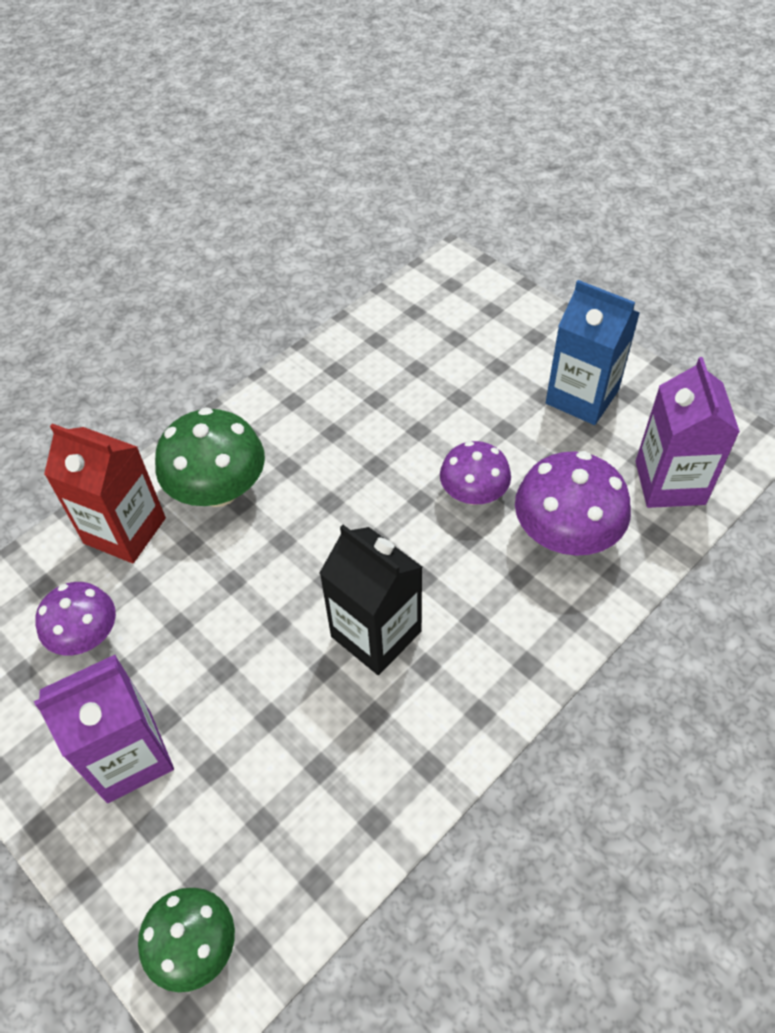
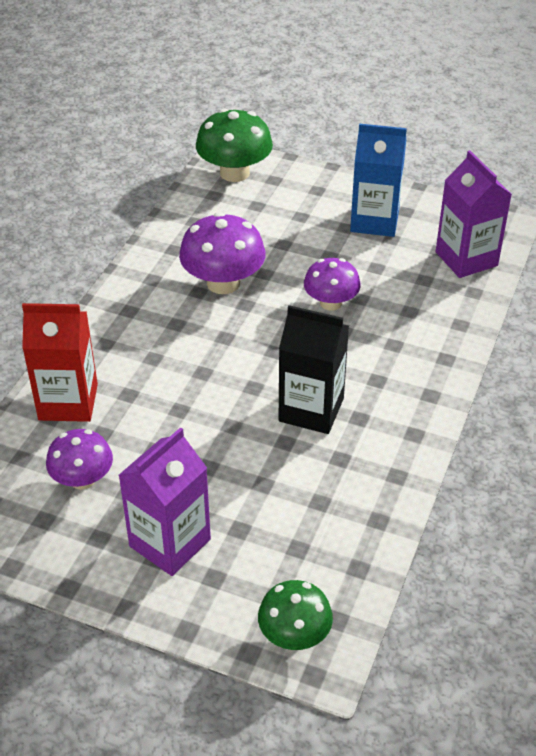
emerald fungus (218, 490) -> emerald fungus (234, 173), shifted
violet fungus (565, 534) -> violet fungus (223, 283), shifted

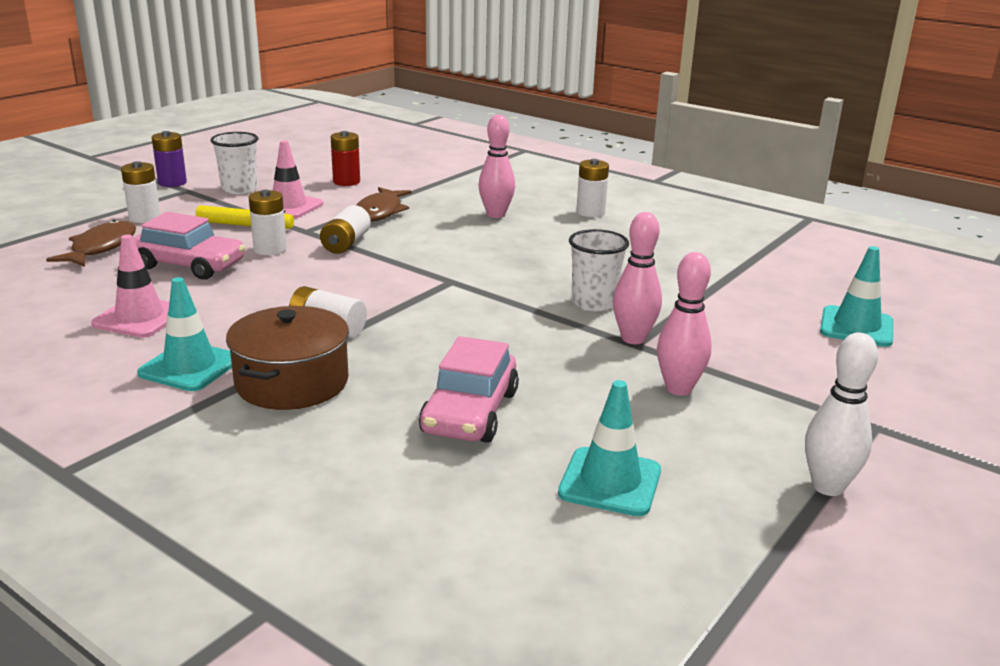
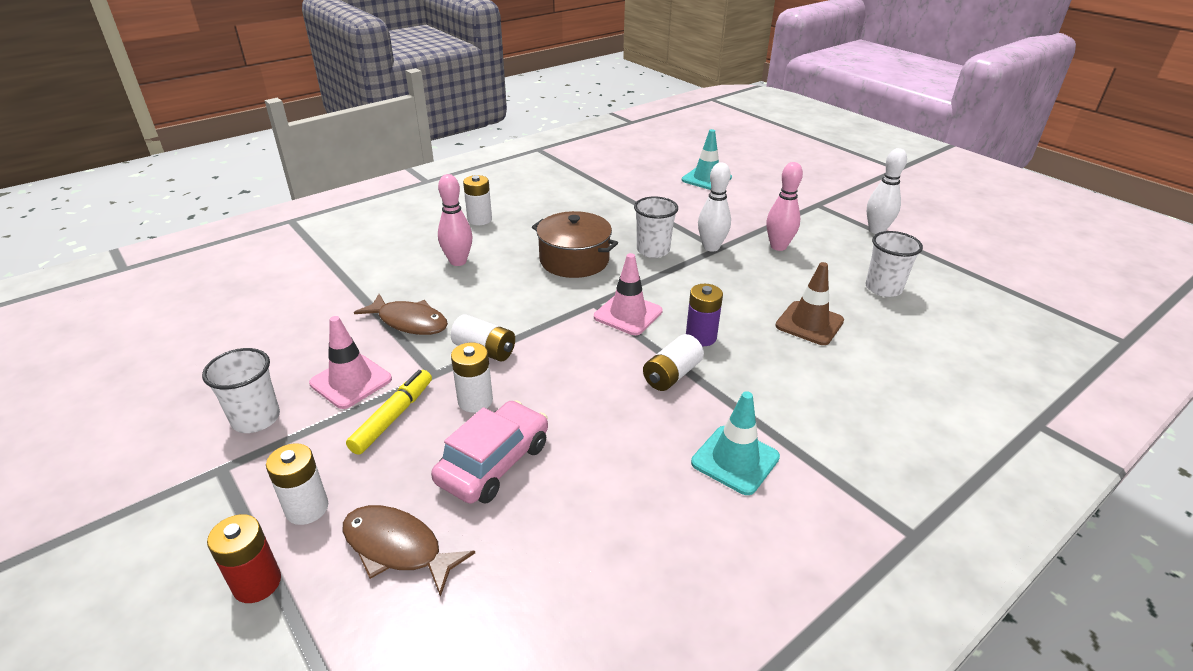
pink traffic cone (139, 318) -> pink traffic cone (628, 314), shifted
violet AA battery (172, 183) -> violet AA battery (701, 337), shifted
russet stockpot (292, 382) -> russet stockpot (574, 260), shifted
red AA battery (346, 182) -> red AA battery (257, 583), shifted
pink automobile (470, 412) -> russet traffic cone (809, 323)
aqua traffic cone (610, 482) -> snow-white cup (883, 288)
pink tenpin (633, 339) -> snow-white tenpin (711, 247)

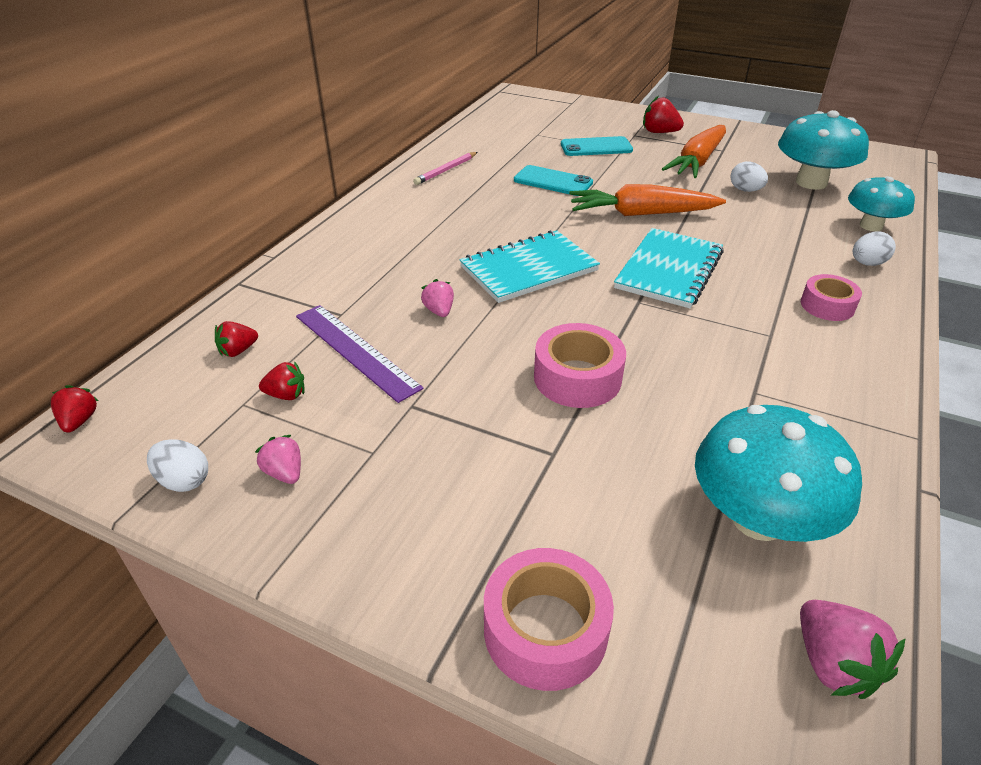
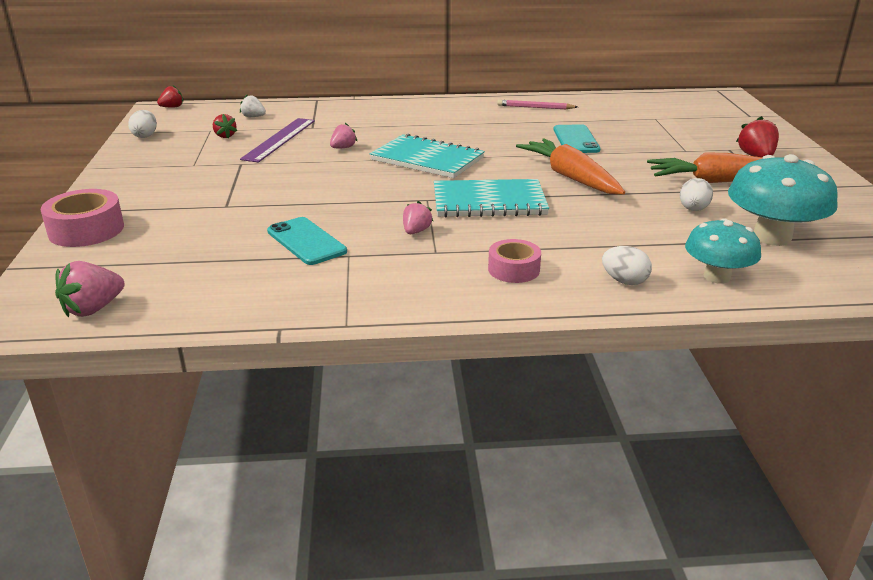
red toy strawberry (238, 351) -> snow-white toy strawberry (253, 117)
pink toy strawberry (285, 473) -> pink toy strawberry (416, 231), shifted
pink sticky tape (577, 378) -> none
aqua mobile phone (596, 147) -> aqua mobile phone (306, 241), shifted
aqua fungus (758, 518) -> none

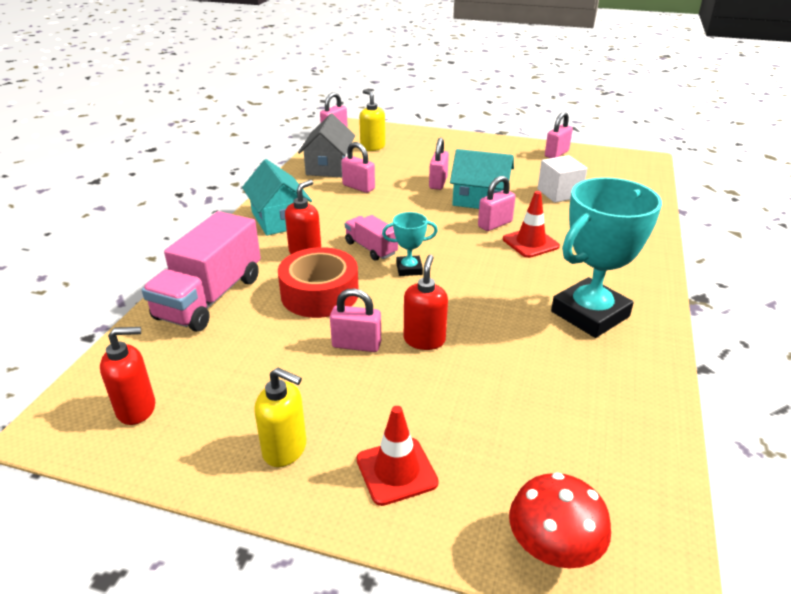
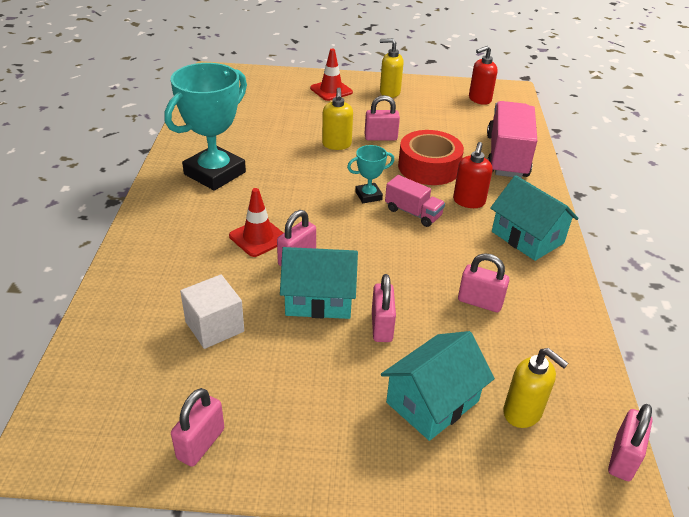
gray cottage (329, 167) -> none
red pump bottle (424, 340) -> golden pump bottle (336, 145)
red fungus (553, 548) -> none
none -> aqua cottage (432, 402)

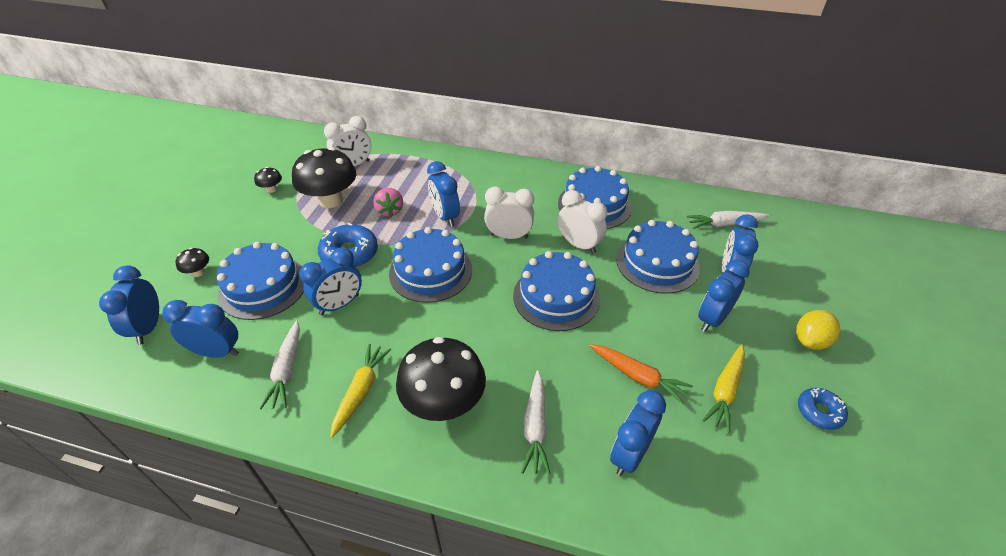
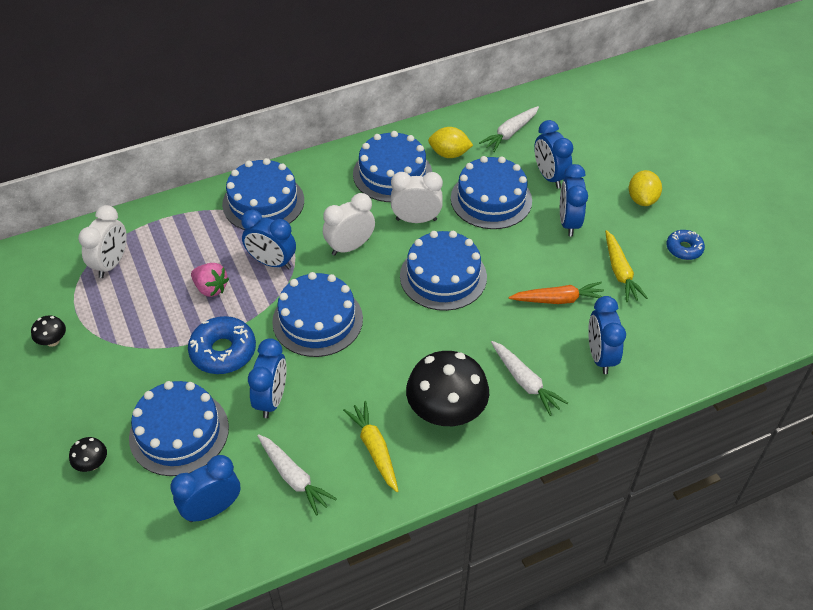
blue bedside clock (148, 328) -> none
black fungus (331, 200) -> none
none -> blue cake (263, 202)
none -> golden citrus fruit (449, 154)

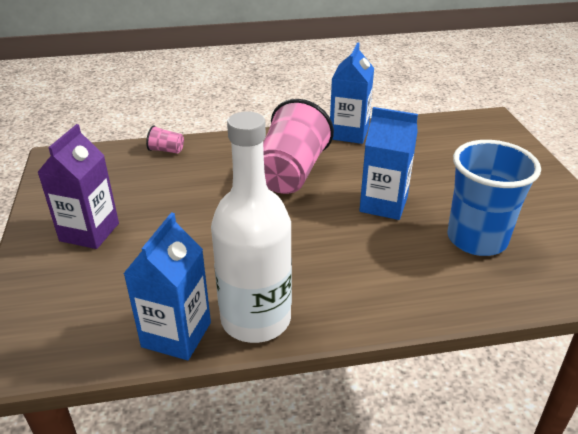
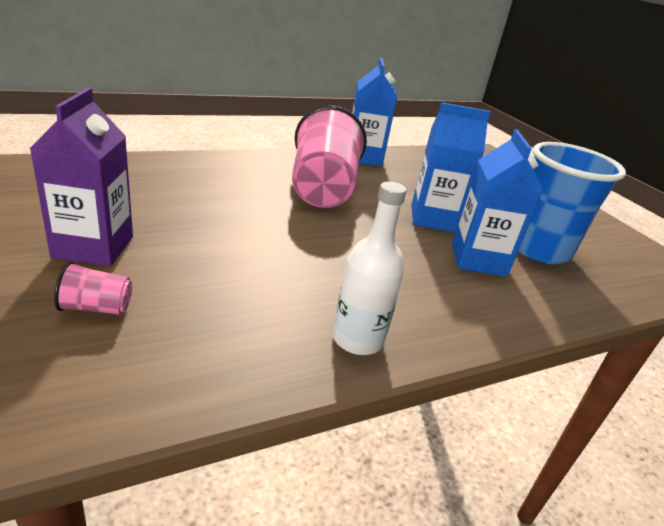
blue milk carton (176, 334) -> blue milk carton (478, 259), shifted
pink cup (166, 150) -> pink cup (96, 307), shifted
snow-white bottle (256, 319) -> snow-white bottle (358, 339), x0.58

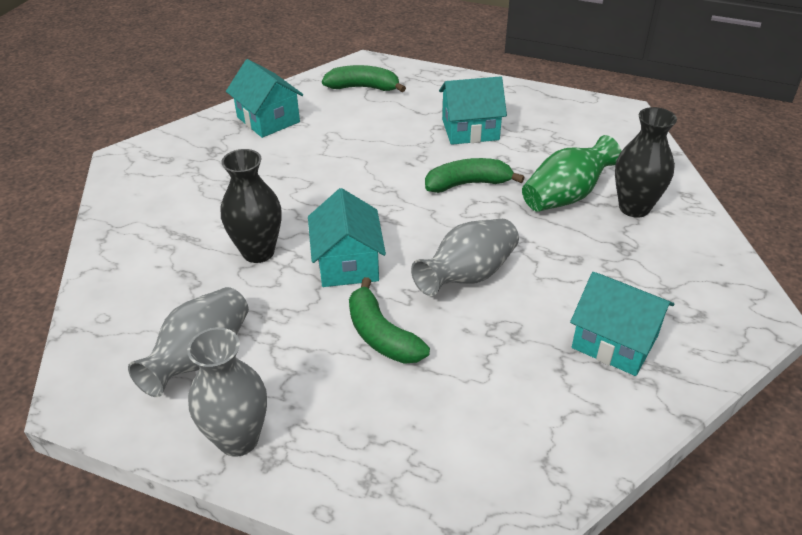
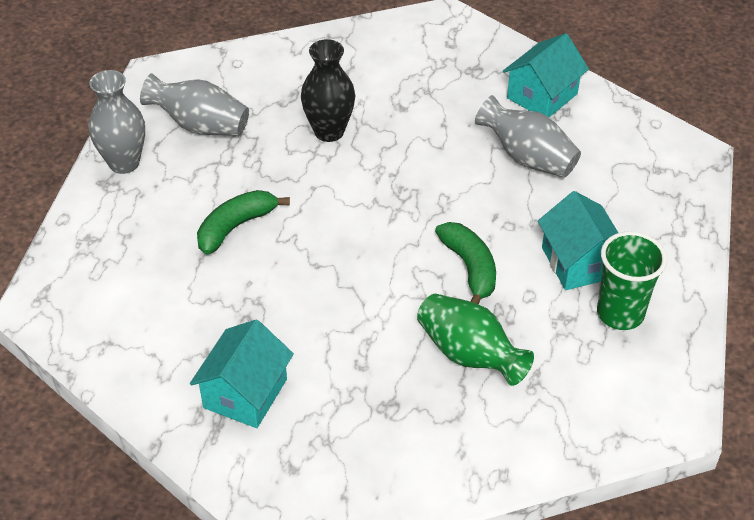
aqua cottage (347, 263) -> none
emerald toy banana (363, 87) -> none
gray flower vase (467, 275) -> gray flower vase (527, 158), shifted
black flower vase (634, 208) -> none
none -> emerald cup (620, 313)

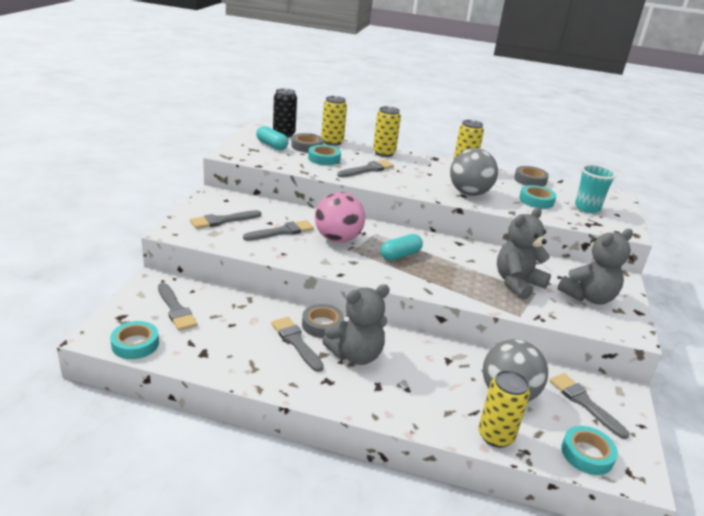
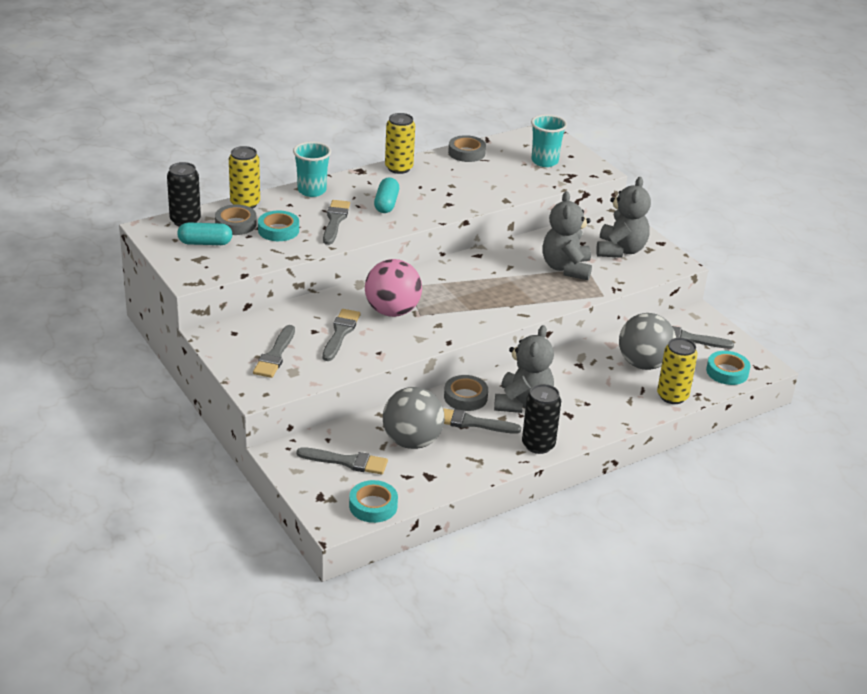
golden soda can (384, 153) -> aqua cup (312, 190)
aqua pill (400, 255) -> aqua pill (386, 204), shifted
gray ball (469, 193) -> gray ball (412, 441), shifted
aqua sticky tape (536, 200) -> none
none -> black soda can (538, 445)

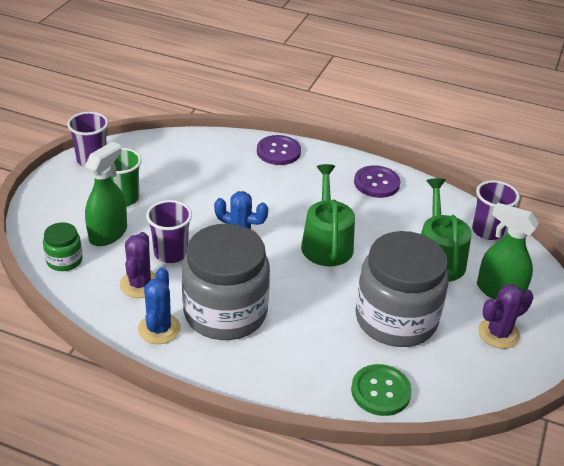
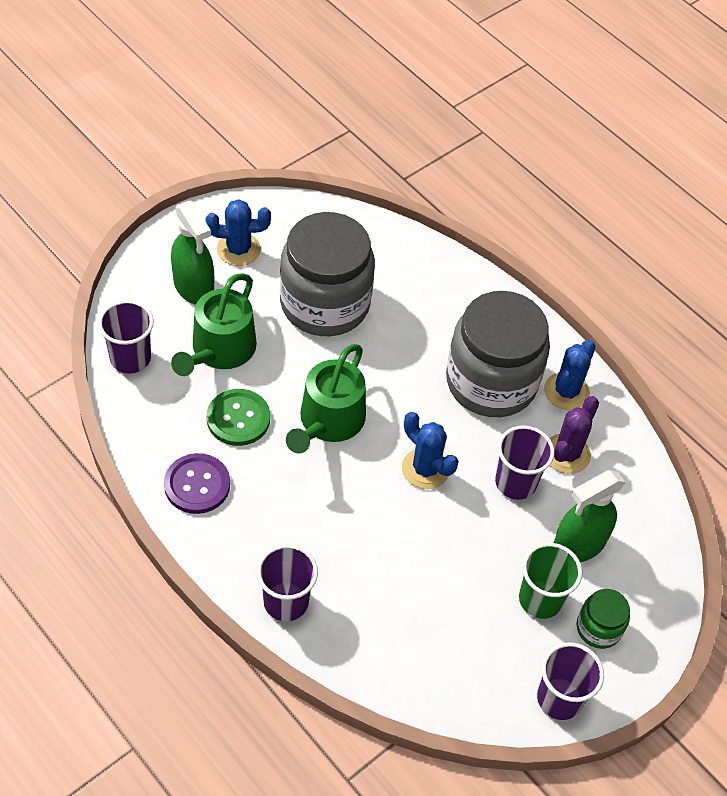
emerald preserve jar (64, 260) -> emerald preserve jar (598, 628), shifted
violet shirt button (278, 151) -> violet cup (286, 602)
emerald shirt button (380, 391) -> emerald shirt button (238, 419), shifted
violet prickly plant (498, 333) -> blue prickly plant (238, 249)

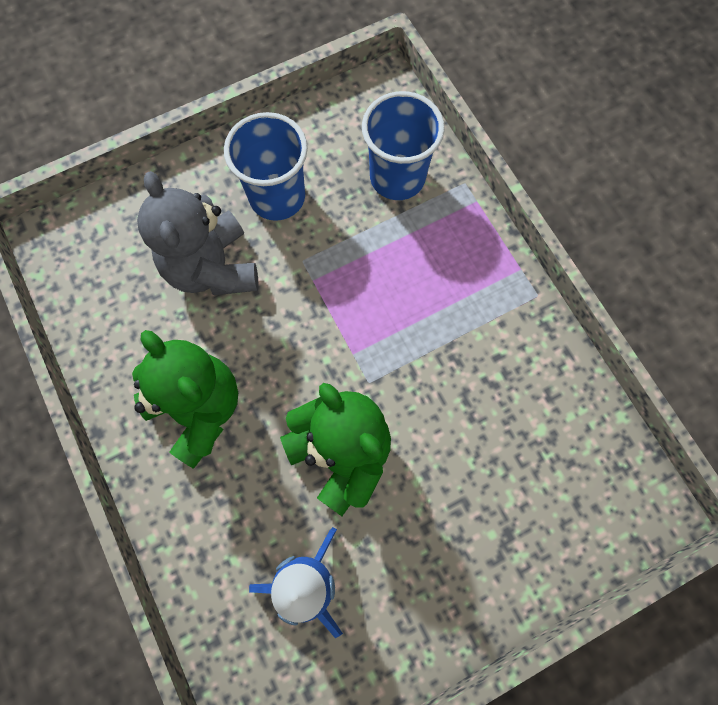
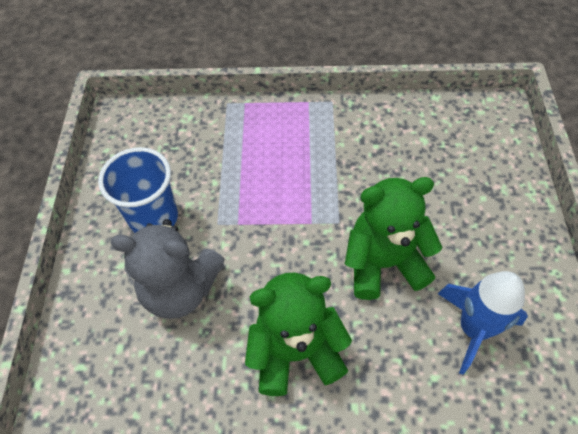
blue cup (397, 177) -> none

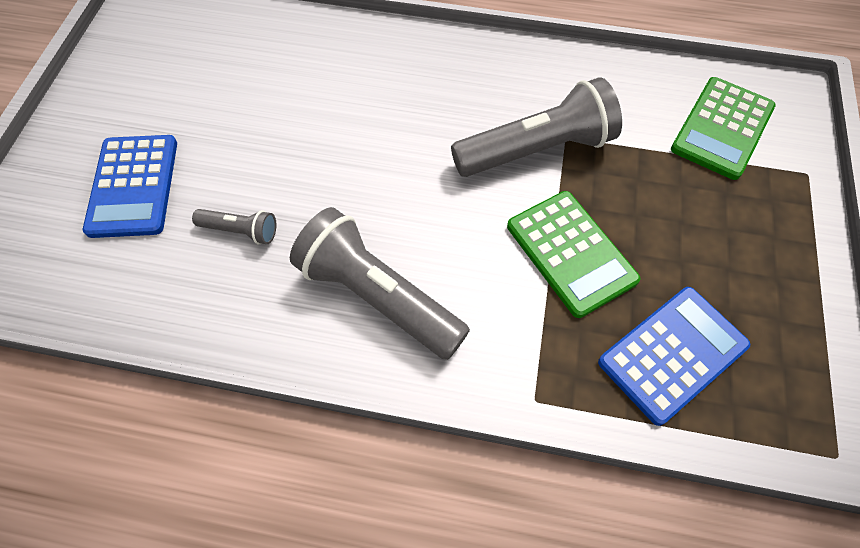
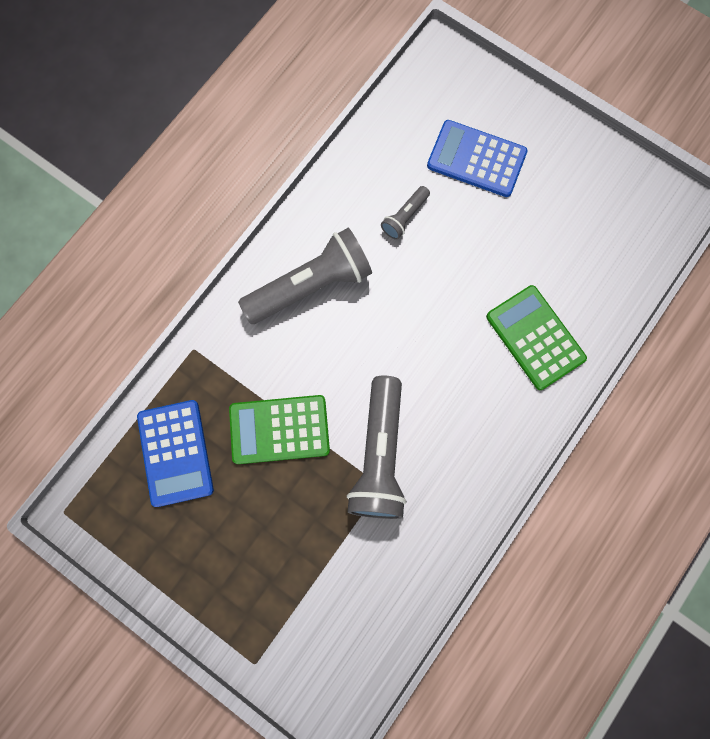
emerald calculator (722, 128) -> emerald calculator (535, 337), shifted

